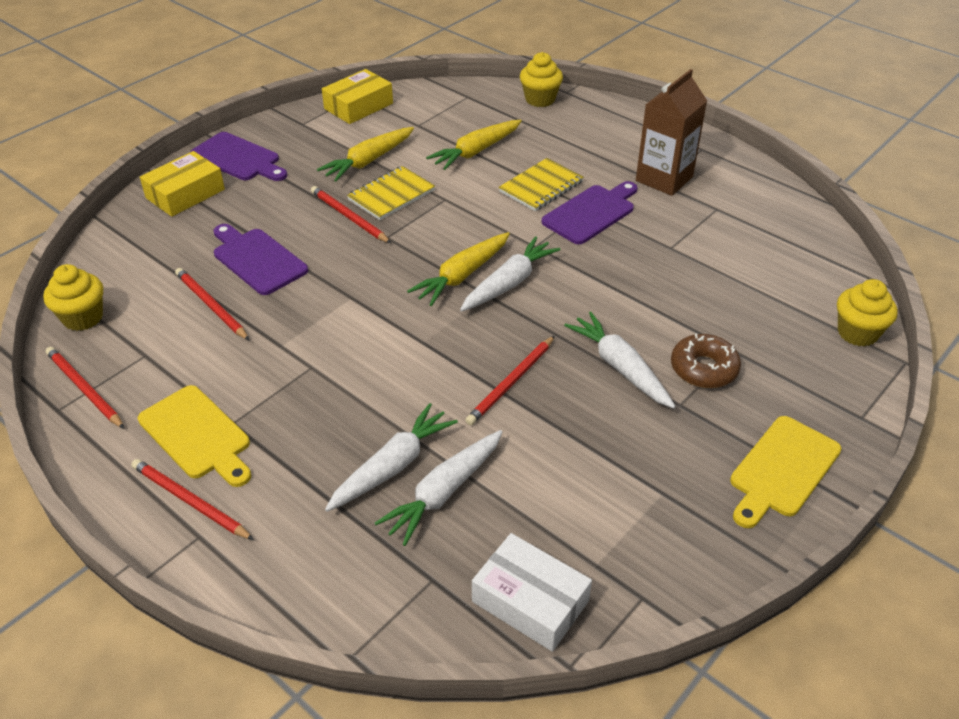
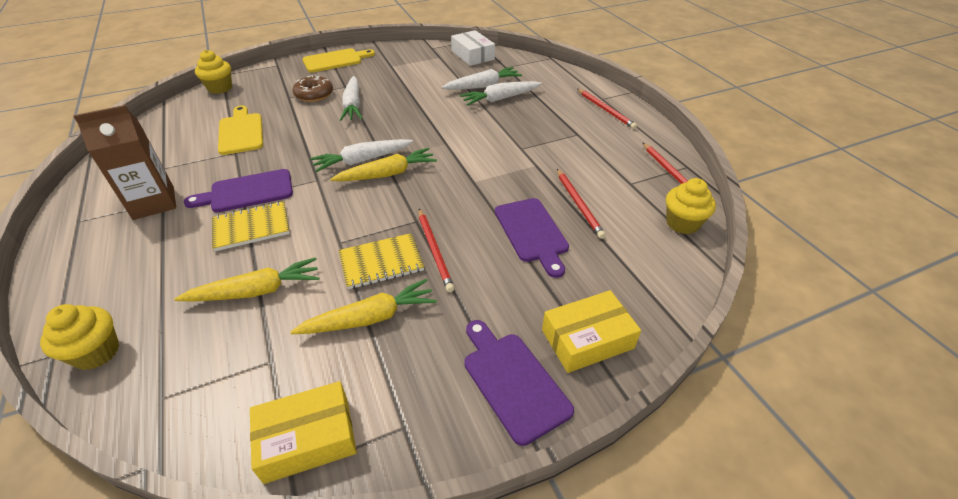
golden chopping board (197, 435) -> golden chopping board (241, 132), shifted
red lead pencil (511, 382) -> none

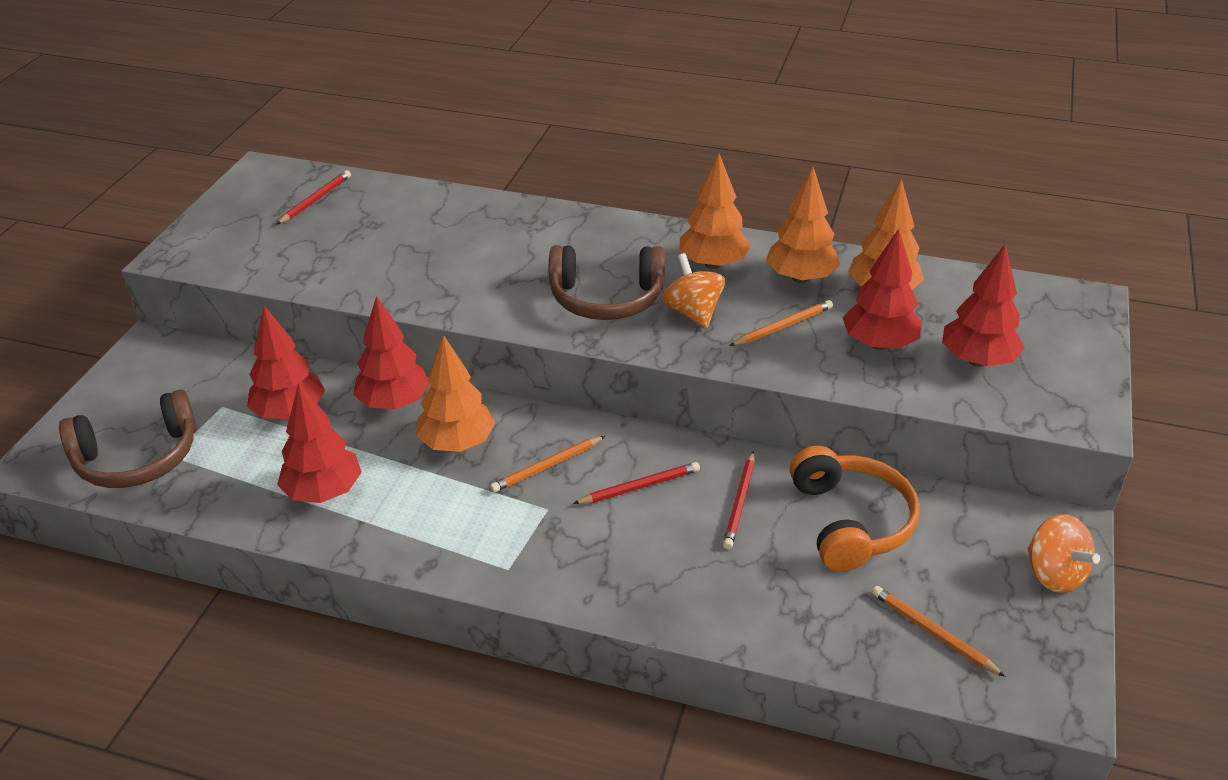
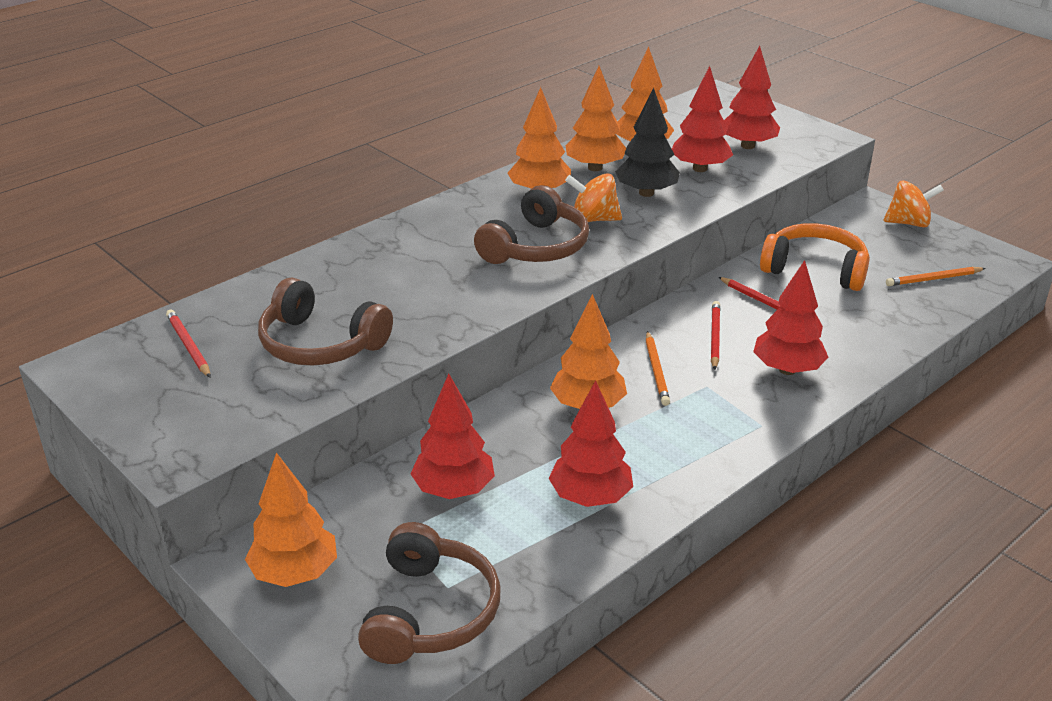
red toy tree (394, 403) -> red toy tree (787, 370), shifted
orange-coloured lead pencil (783, 326) -> black toy tree (646, 193)
none -> orange-coloured toy tree (295, 573)
none -> russet headphones (320, 344)

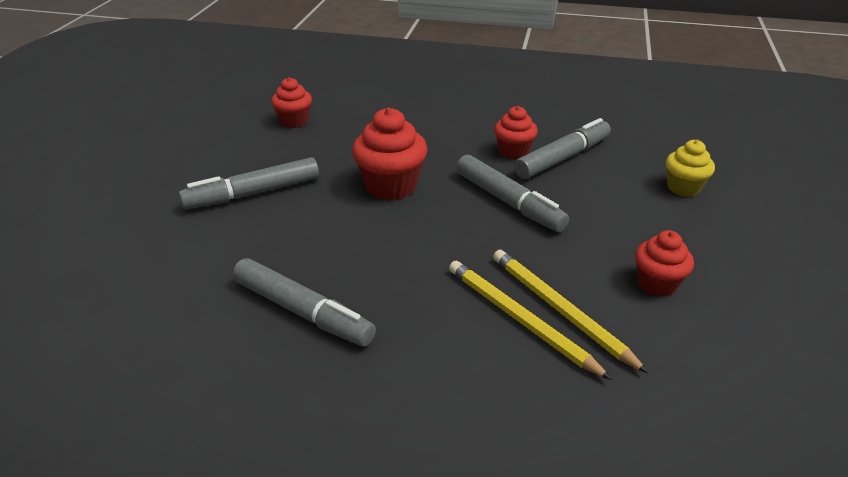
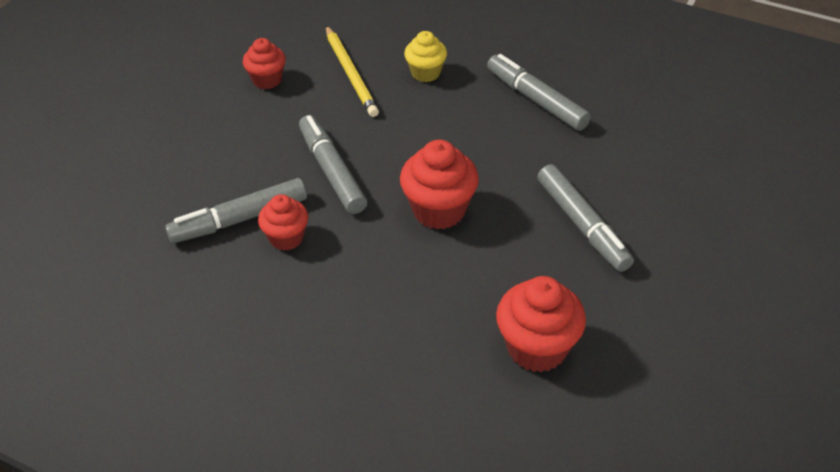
gray felt pen (253, 193) -> gray felt pen (582, 225), 75 degrees clockwise
red fairy cake (294, 121) -> red fairy cake (537, 348), x1.59
golden lead pencil (519, 320) -> none
golden fairy cake (683, 188) -> golden fairy cake (425, 73), shifted

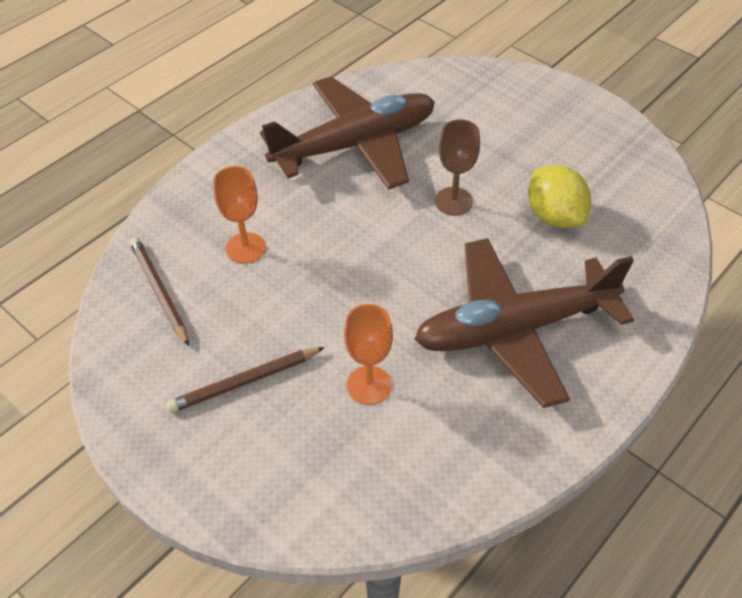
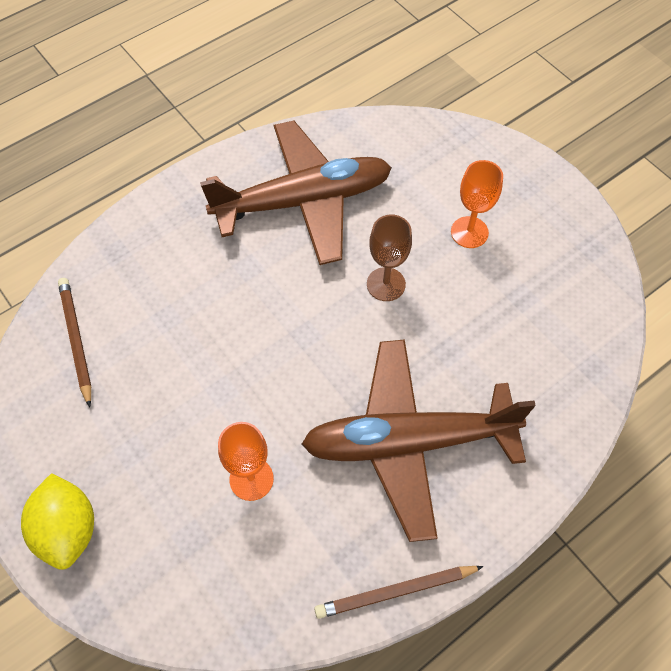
russet lead pencil (244, 382) -> russet lead pencil (395, 591), shifted
orange-coloured goblet (245, 248) -> orange-coloured goblet (469, 232), shifted
golden citrus fruit (554, 216) -> golden citrus fruit (68, 529), shifted

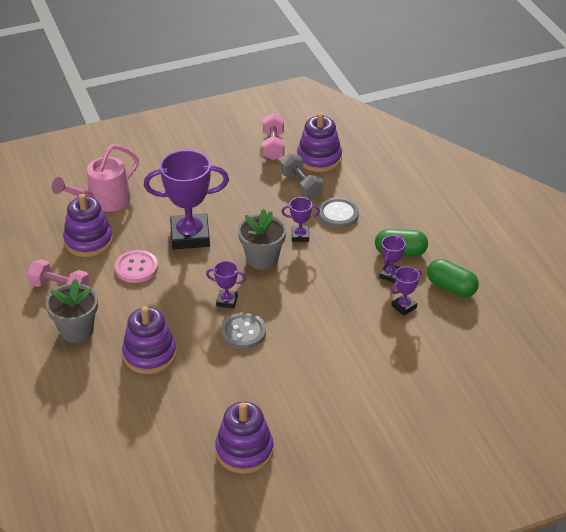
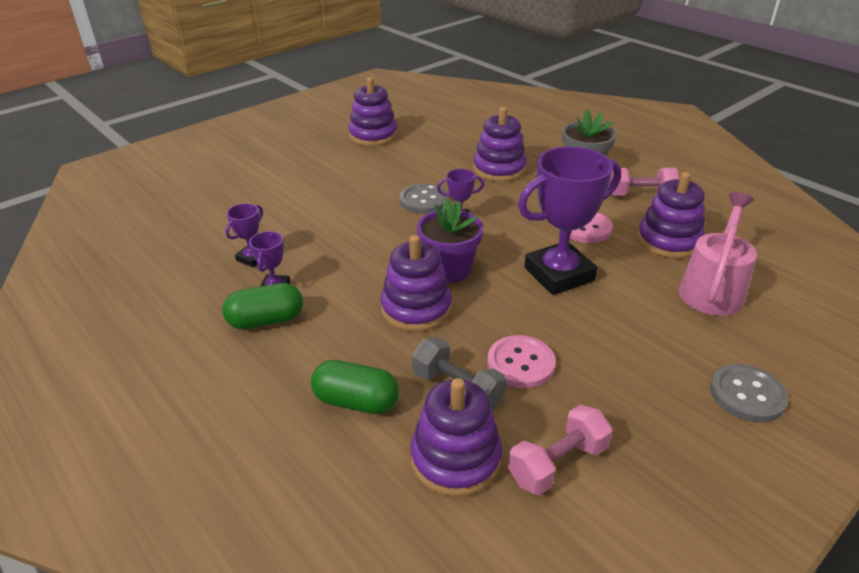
gray potted plant (262, 259) -> violet potted plant (449, 270)
pink hand weight (273, 146) -> pink hand weight (557, 464), 75 degrees clockwise
violet trophy (300, 236) -> violet stacking rings (416, 309)
gray shirt button (338, 214) -> gray shirt button (747, 395), shifted
emerald pill (451, 287) -> emerald pill (356, 401), shifted
none -> pink shirt button (520, 363)

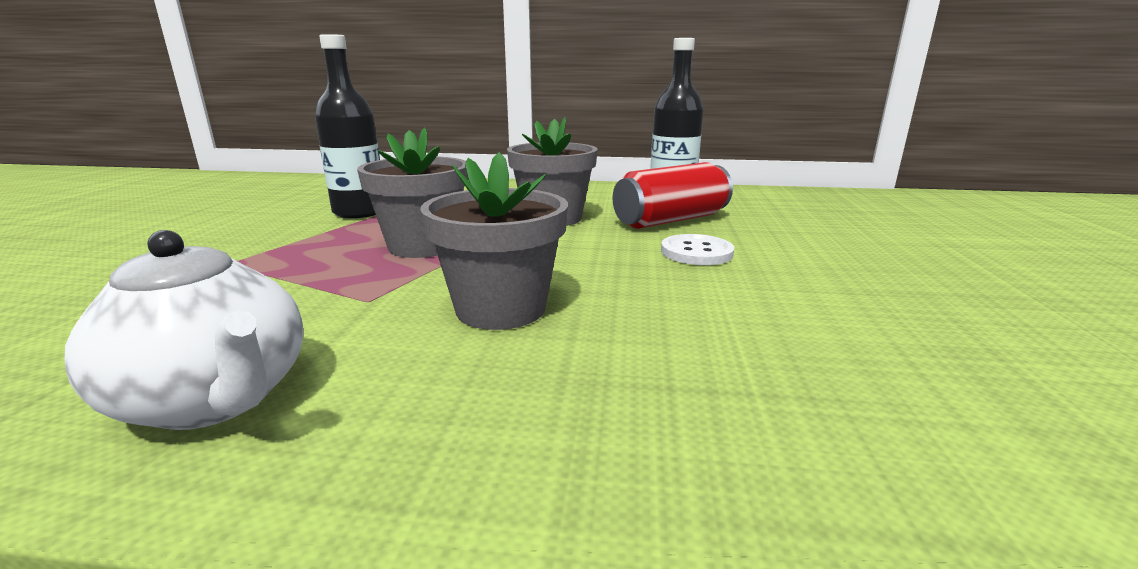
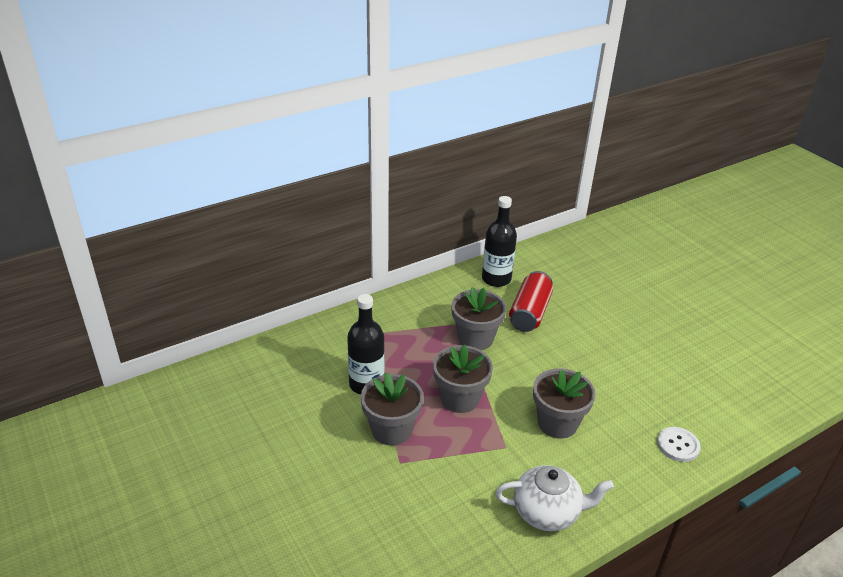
snow-white shirt button (696, 252) -> snow-white shirt button (678, 445), shifted
none -> gray potted plant (391, 430)

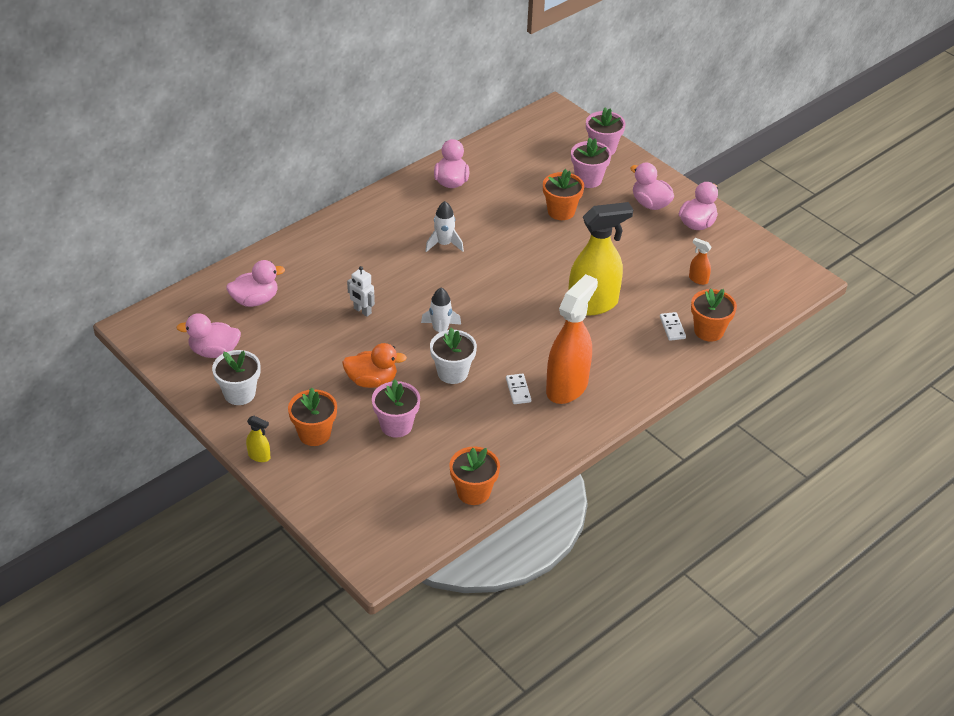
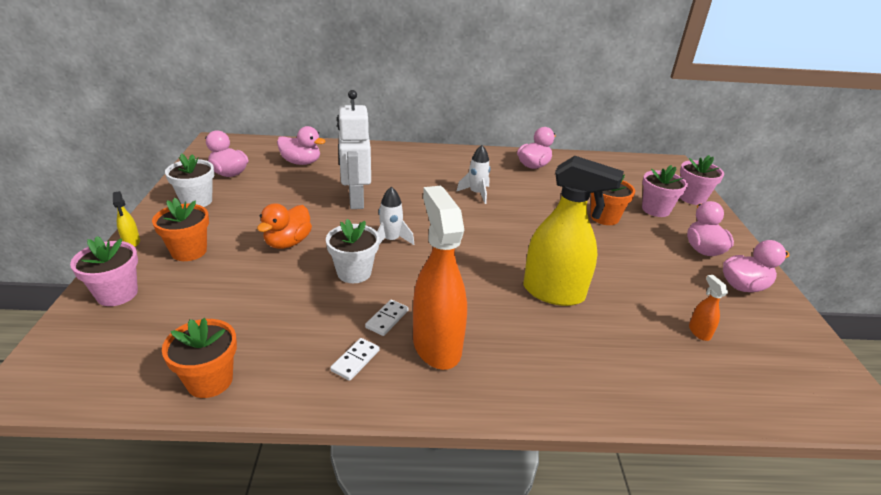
orange-coloured duck (372, 381) -> orange-coloured duck (288, 242), 75 degrees clockwise
snow-white robot figure (362, 311) -> snow-white robot figure (355, 200), x2.00
pink potted plant (396, 425) -> pink potted plant (117, 294), shifted
orange-coloured sprayer (567, 387) -> orange-coloured sprayer (436, 345), 90 degrees counterclockwise
snow-white domino piece (672, 328) -> snow-white domino piece (355, 360), shifted
orange-coloured potted plant (709, 331) -> none

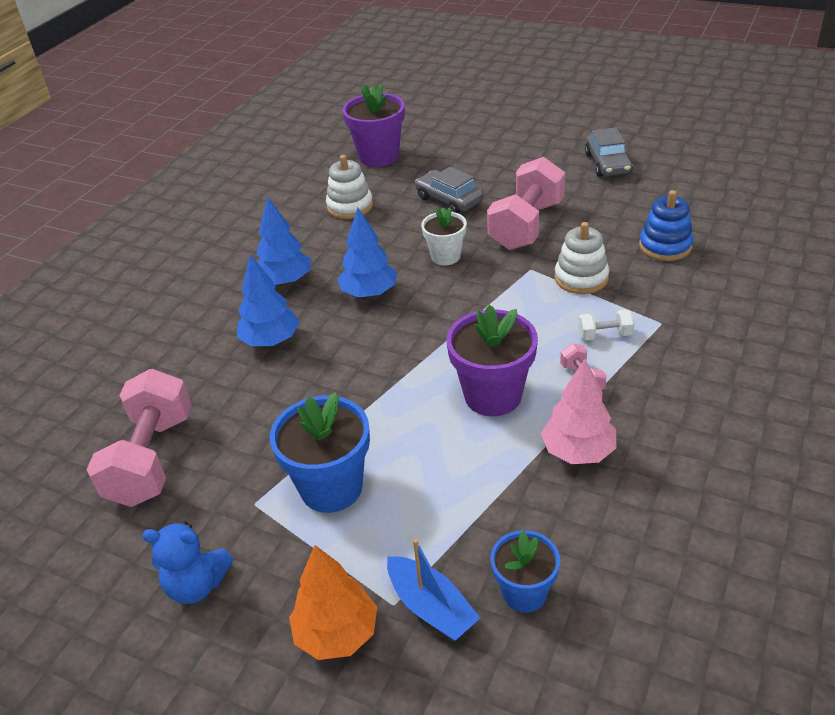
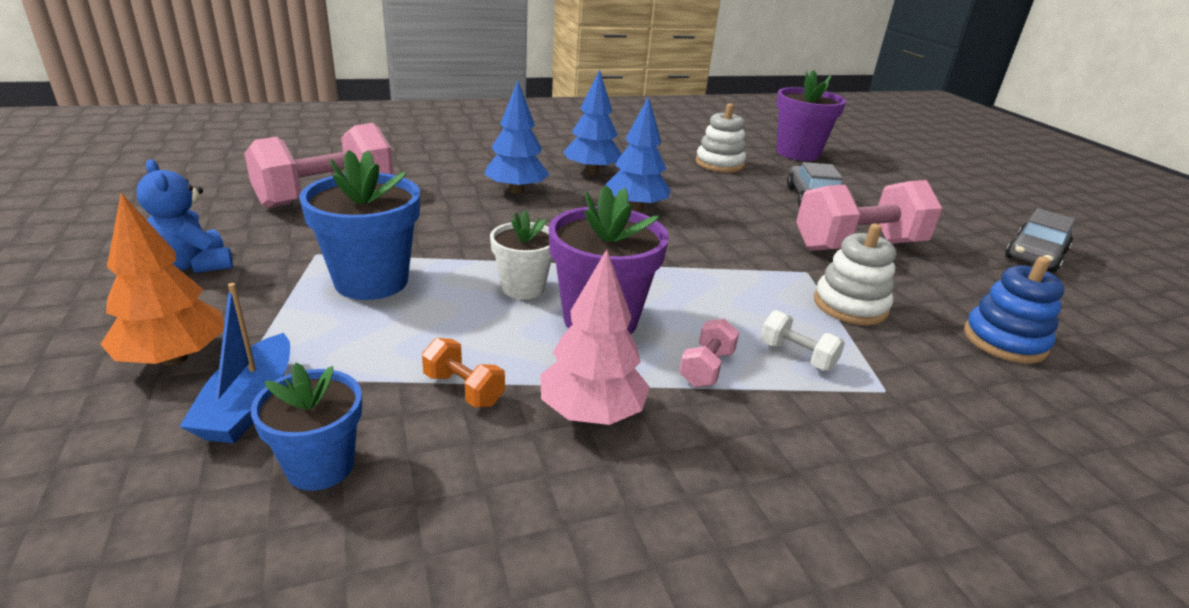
snow-white potted plant (445, 256) -> snow-white potted plant (523, 288), shifted
none -> orange-coloured hand weight (463, 389)

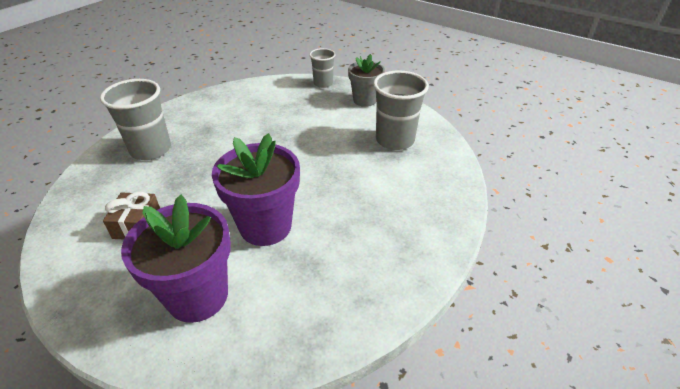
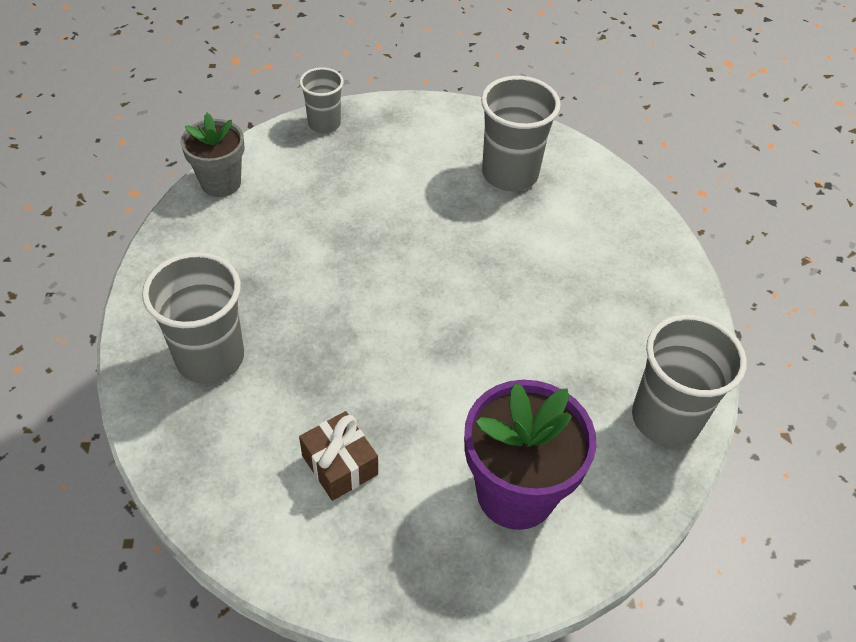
violet potted plant (265, 226) -> none
gray potted plant (365, 100) -> gray potted plant (221, 183), shifted
none -> gray cup (665, 418)

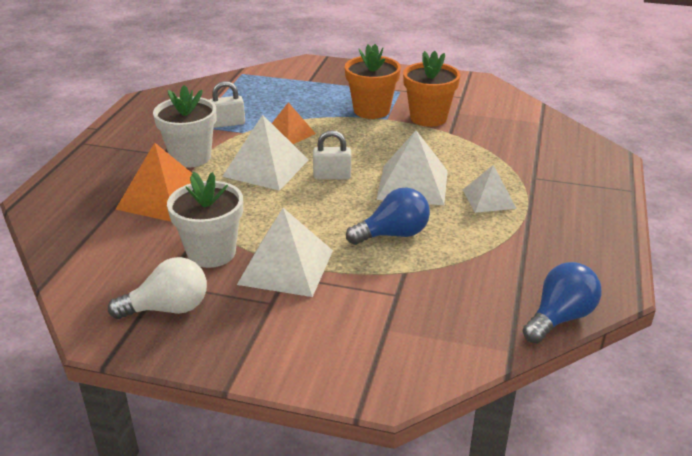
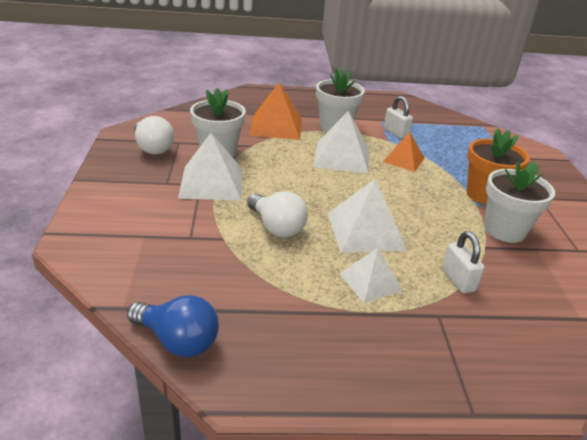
snow-white small lock (332, 176) -> snow-white small lock (458, 280), shifted
blue bulb (393, 234) -> snow-white bulb (276, 227)
orange-coloured potted plant (428, 118) -> snow-white potted plant (504, 230)

